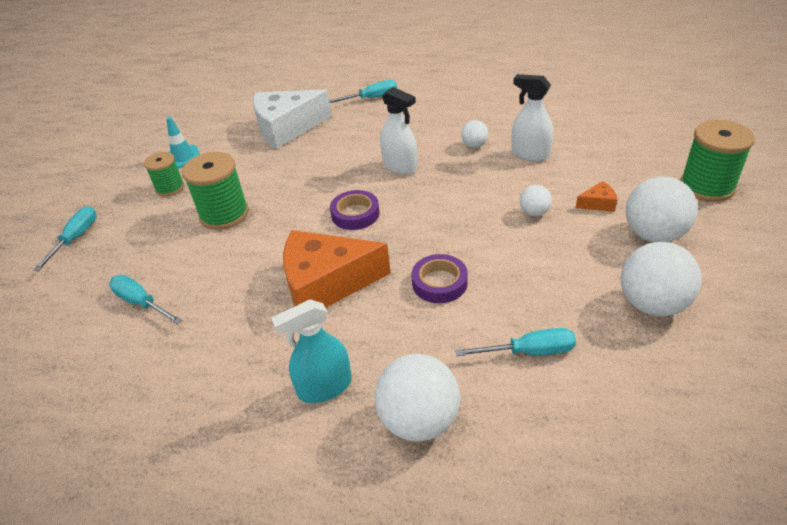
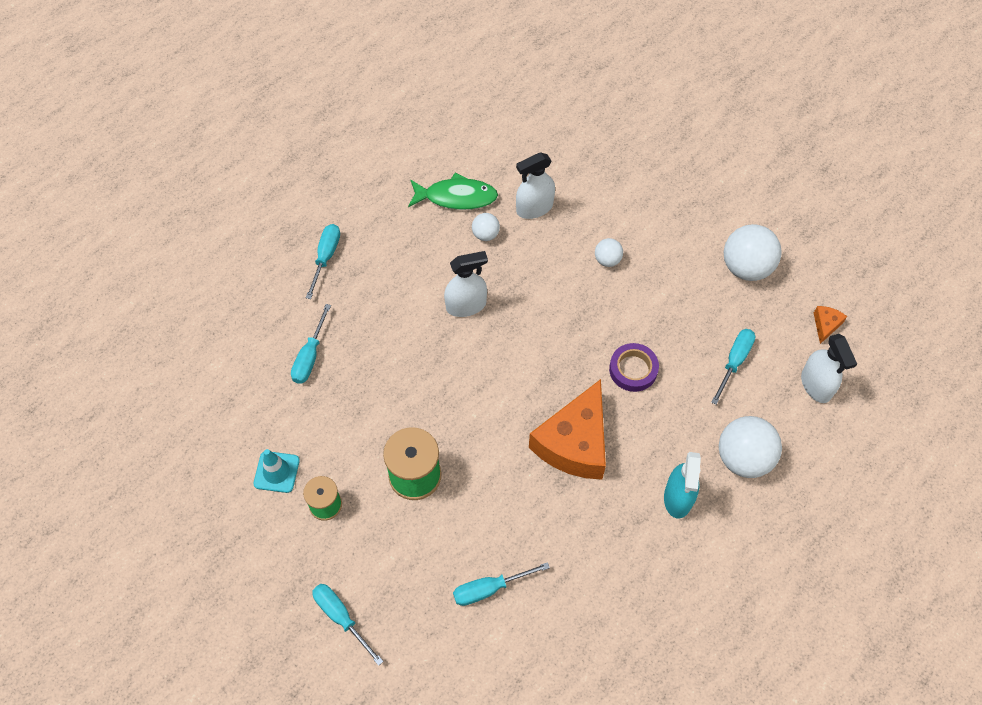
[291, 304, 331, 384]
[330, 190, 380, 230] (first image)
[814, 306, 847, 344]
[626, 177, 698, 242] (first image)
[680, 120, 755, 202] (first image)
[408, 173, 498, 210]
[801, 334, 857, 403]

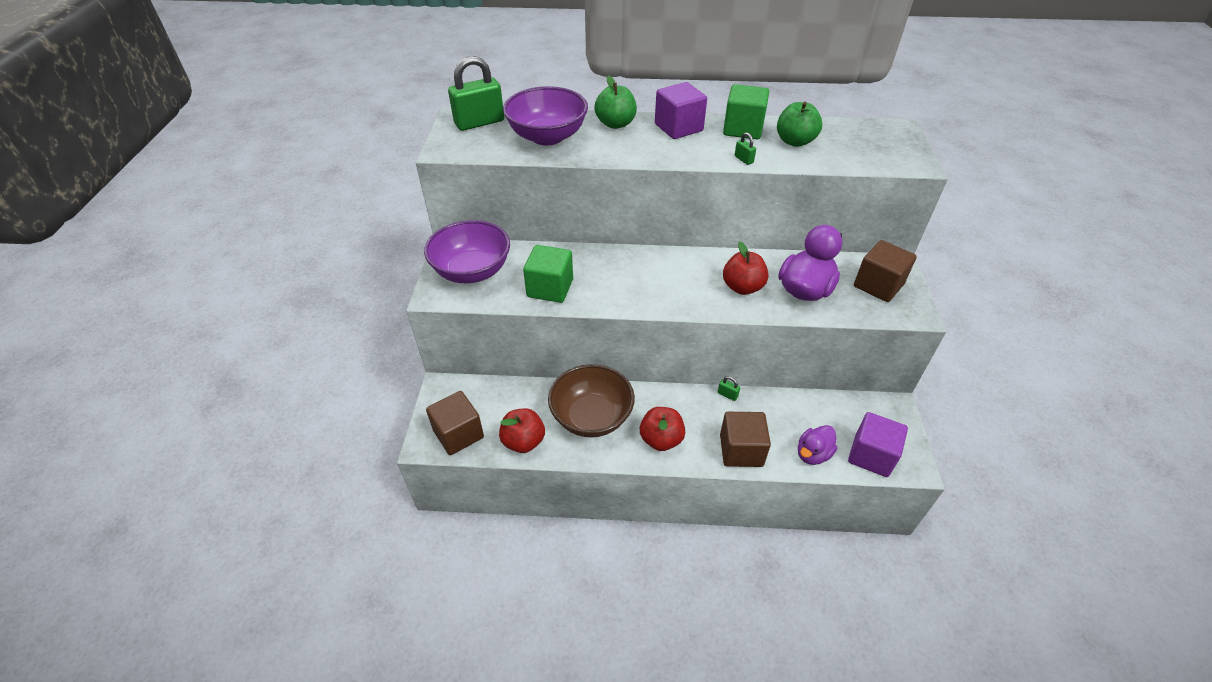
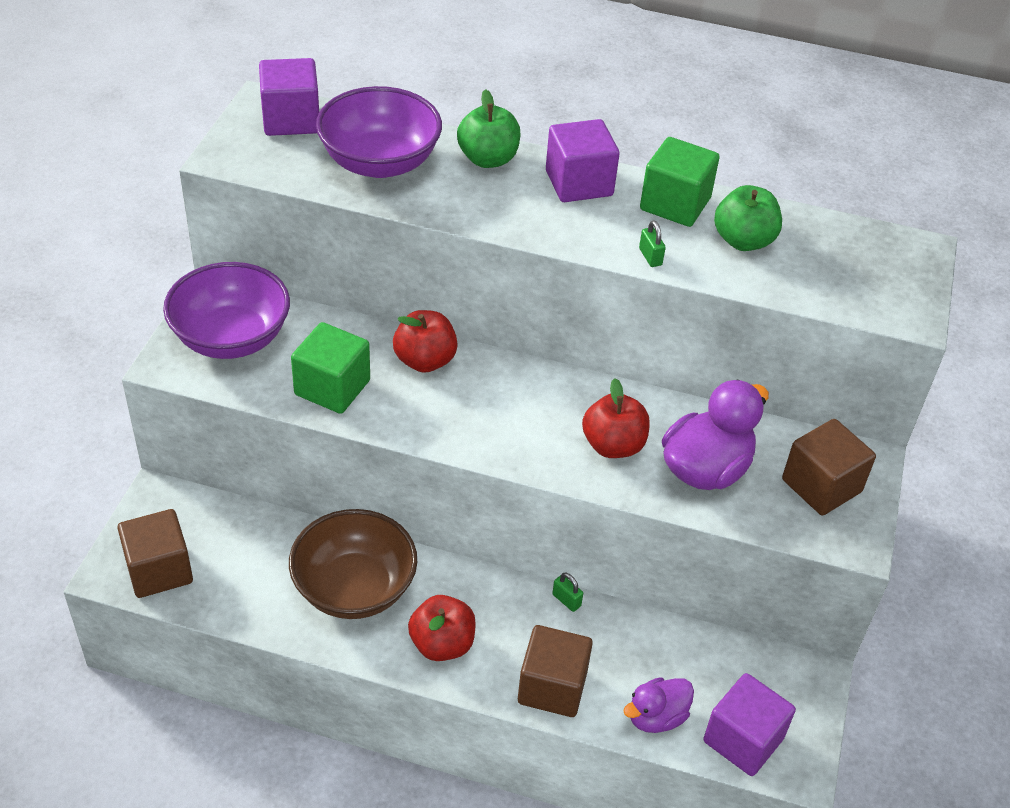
[259, 58, 319, 136]
[393, 310, 458, 373]

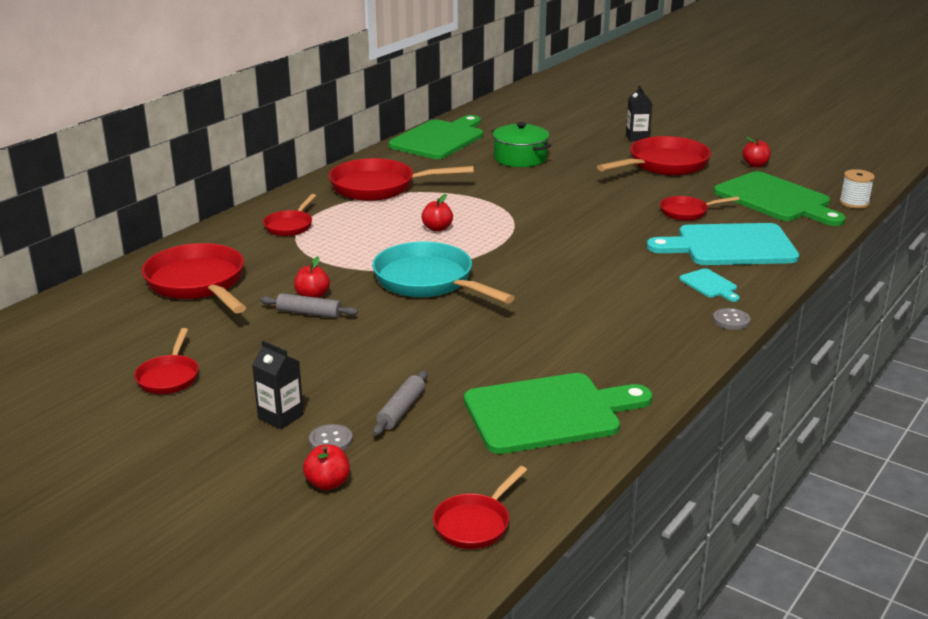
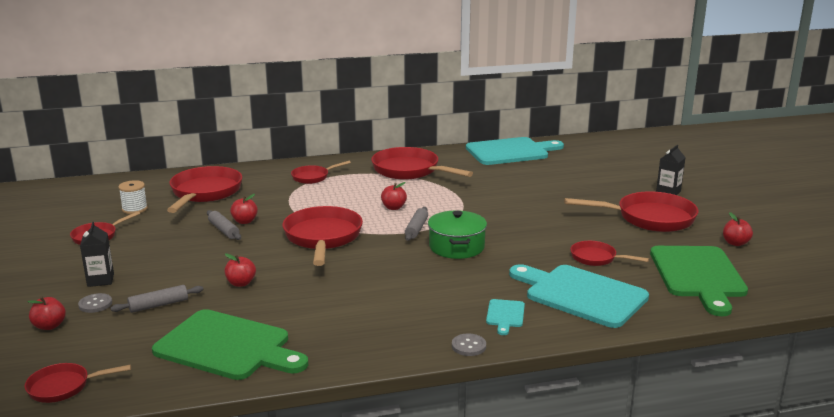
[282, 206, 363, 266]
[466, 137, 564, 165]
[428, 210, 487, 259]
[118, 180, 148, 214]
[224, 253, 256, 287]
[405, 207, 428, 241]

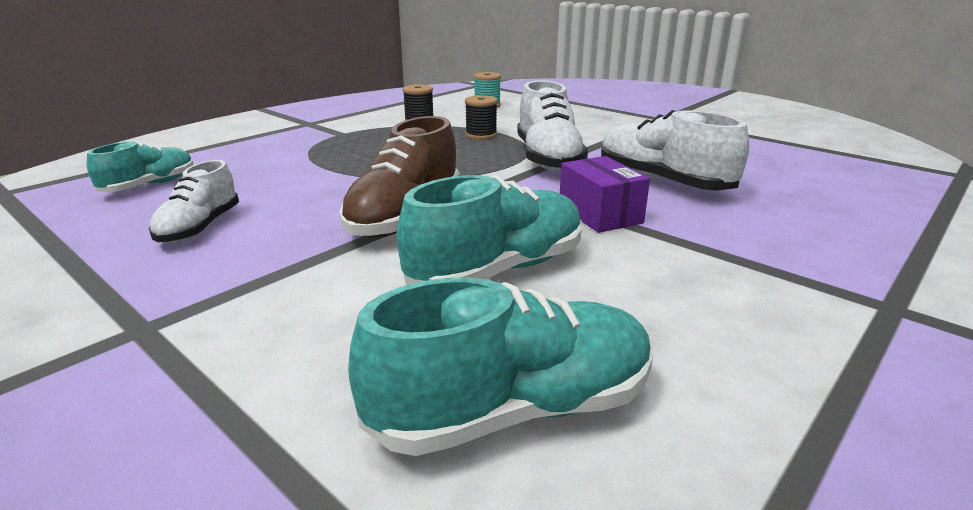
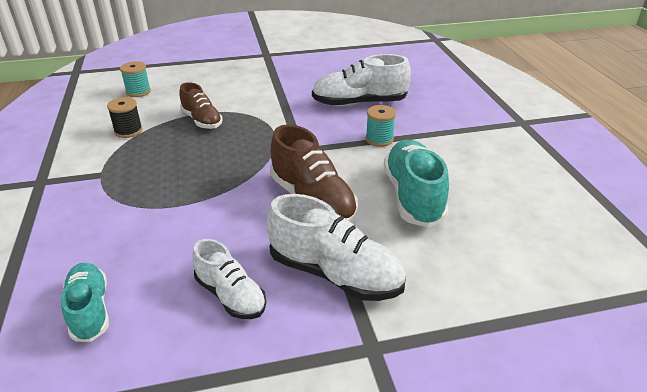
[348, 277, 653, 456] (first image)
[179, 82, 223, 129]
[267, 194, 406, 301]
[366, 105, 396, 147]

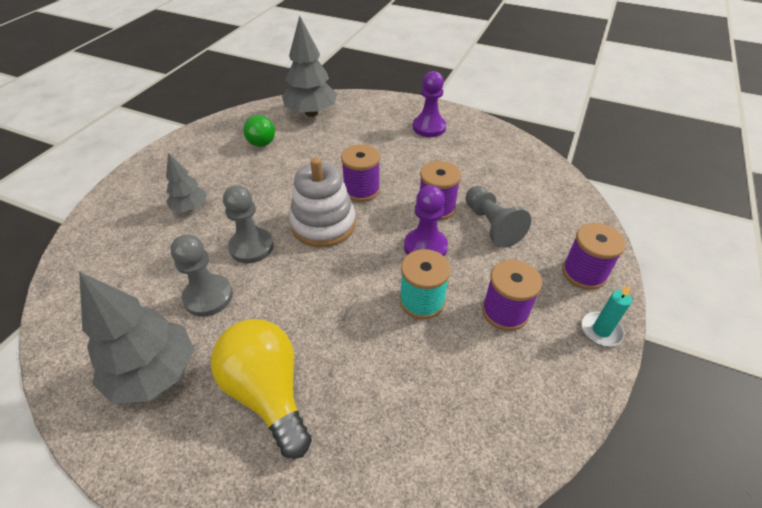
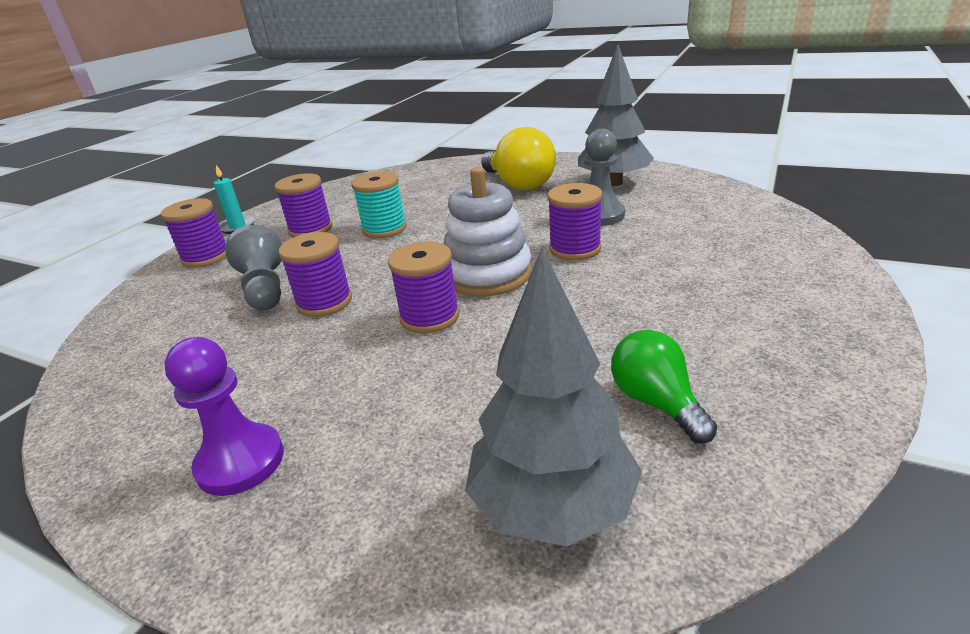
[166, 153, 207, 212] (first image)
[548, 183, 602, 261]
[404, 185, 448, 256] (first image)

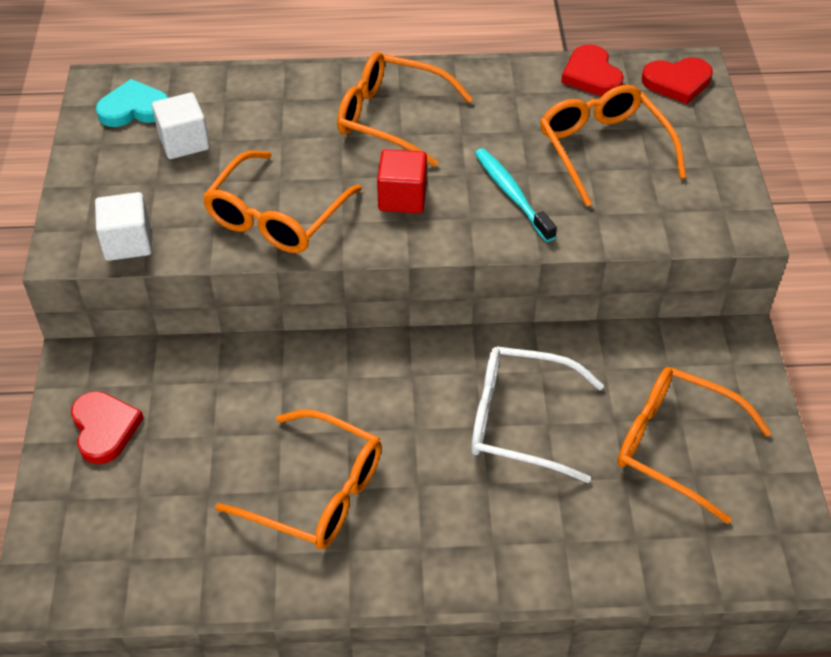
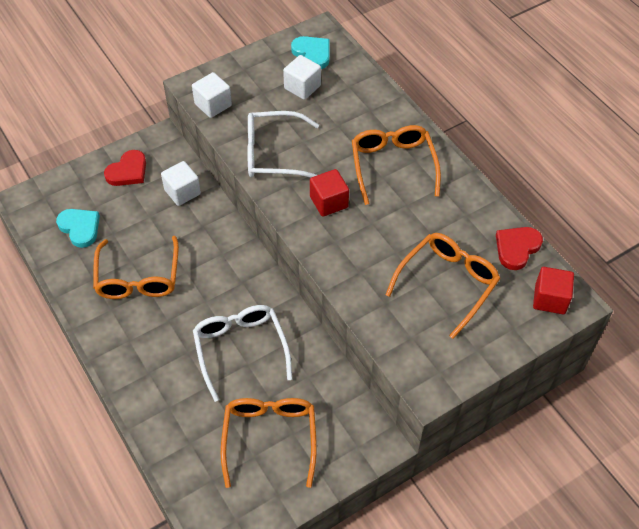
[247, 111, 319, 178]
[475, 148, 557, 242] (first image)
[533, 267, 574, 314]
[56, 209, 100, 248]
[161, 161, 201, 206]

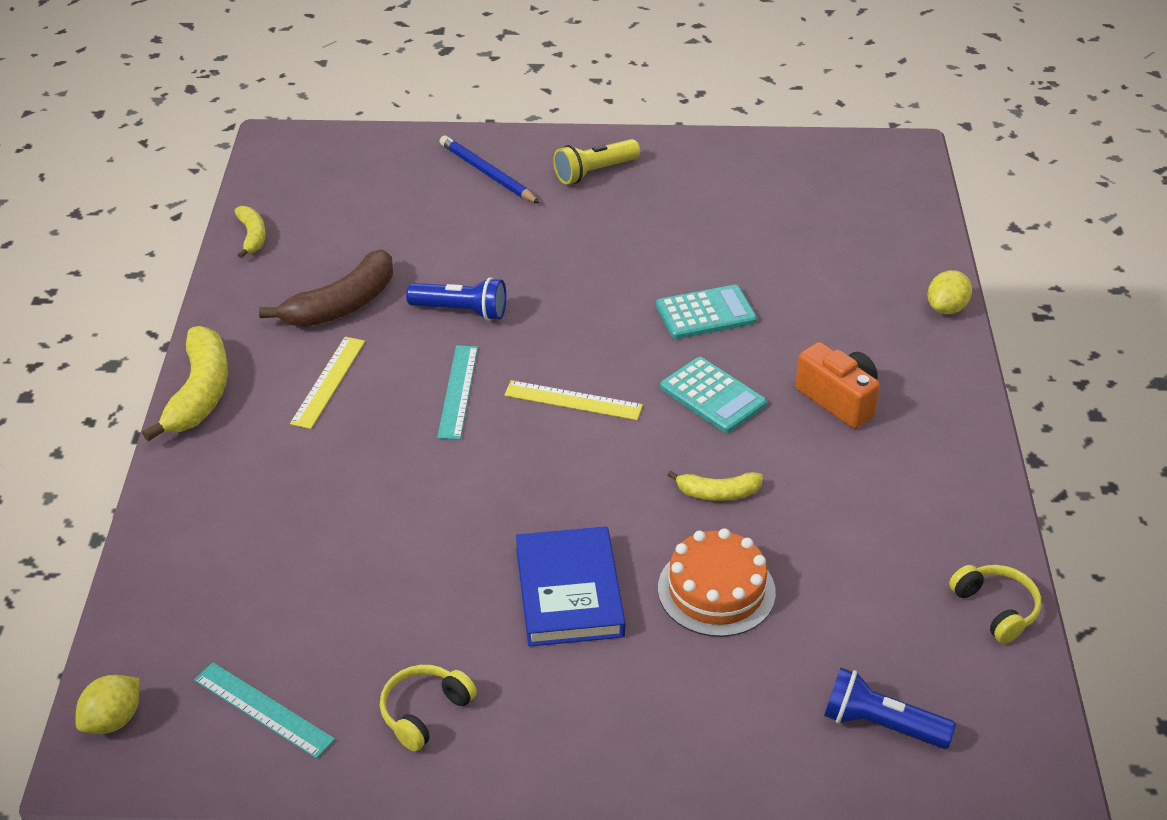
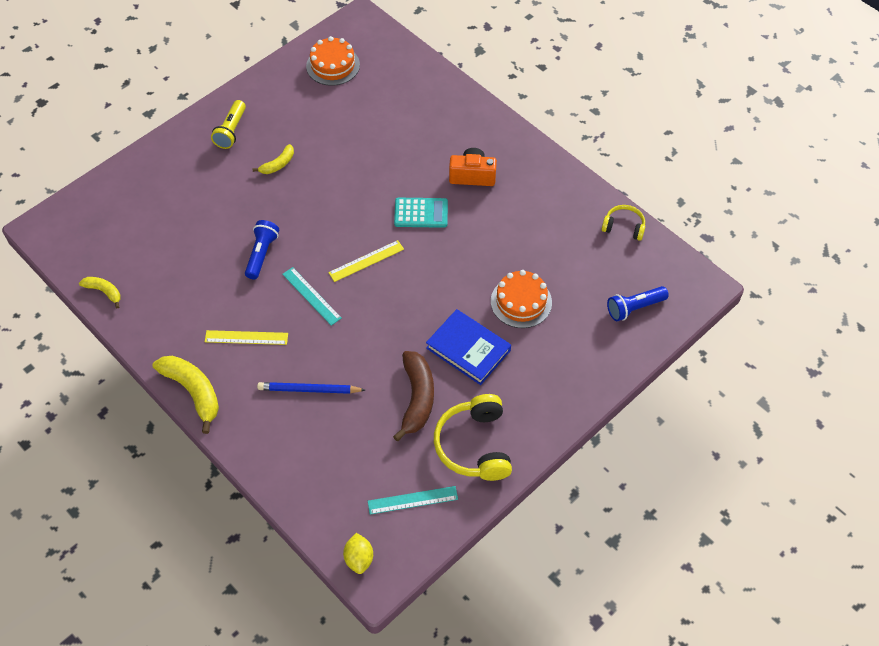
[393, 351, 434, 441]
[205, 330, 288, 345]
[434, 394, 512, 481]
[245, 220, 279, 279]
[257, 382, 365, 394]
[656, 285, 757, 339] (first image)
[253, 144, 294, 174]
[928, 270, 972, 314] (first image)
[306, 36, 360, 86]

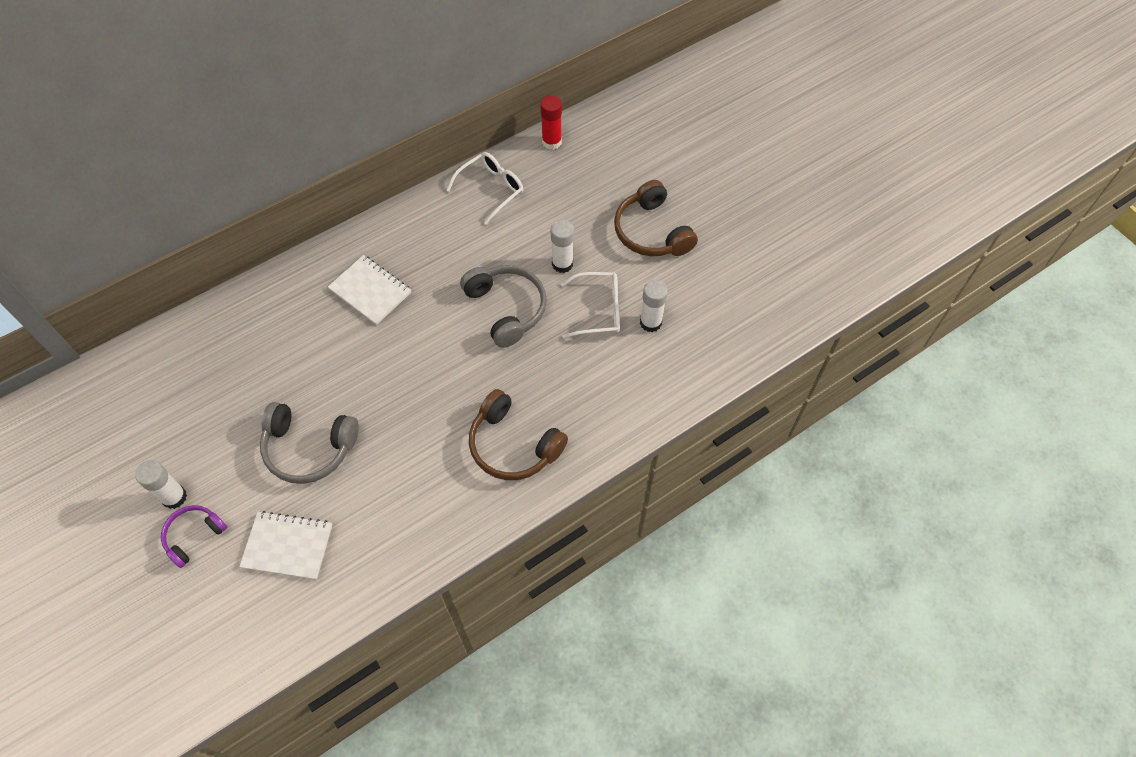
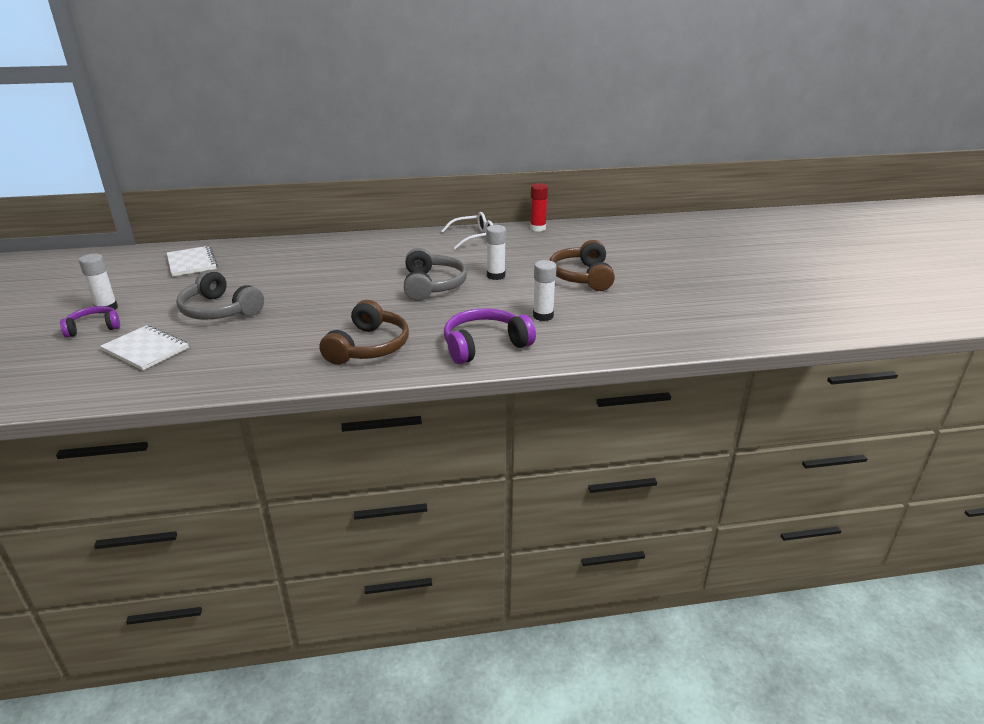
[167, 246, 218, 276]
[319, 300, 409, 365]
[561, 272, 620, 338] (first image)
[444, 308, 536, 364]

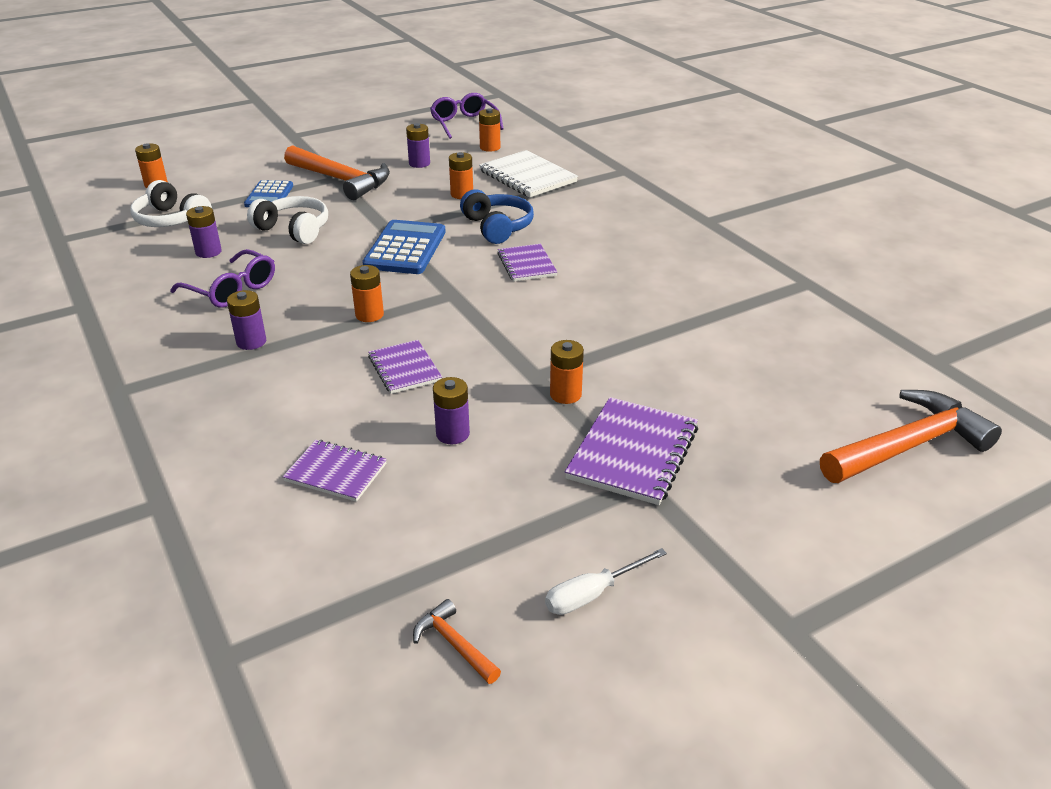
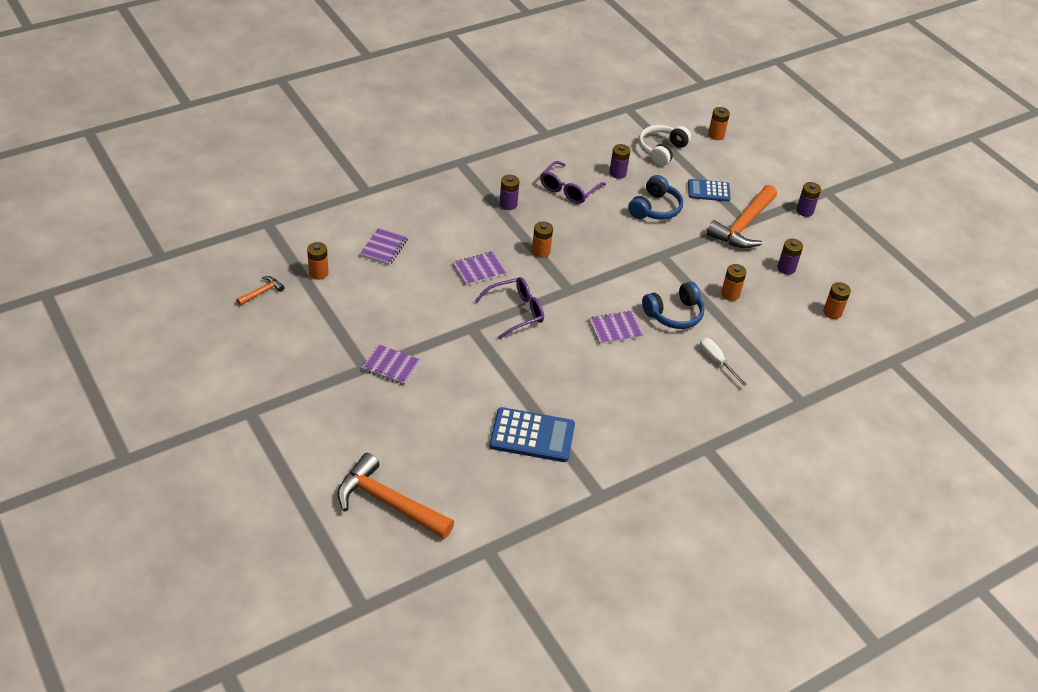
[628, 175, 683, 220]
[489, 407, 575, 462]
[475, 277, 544, 339]
[796, 182, 821, 217]
[479, 150, 578, 198] (first image)
[700, 338, 747, 386]
[307, 242, 329, 280]
[362, 344, 421, 385]
[337, 453, 454, 539]

